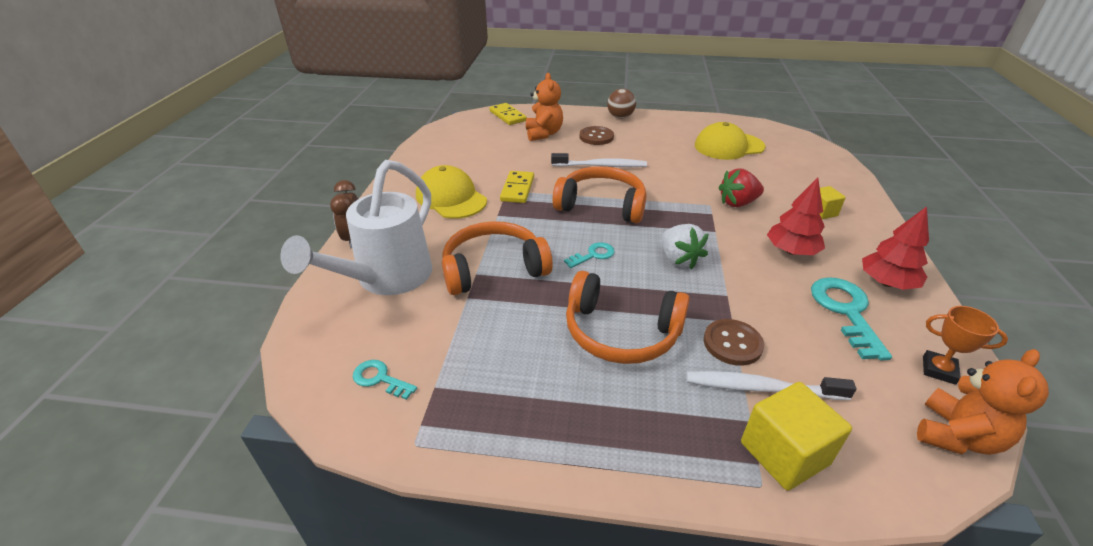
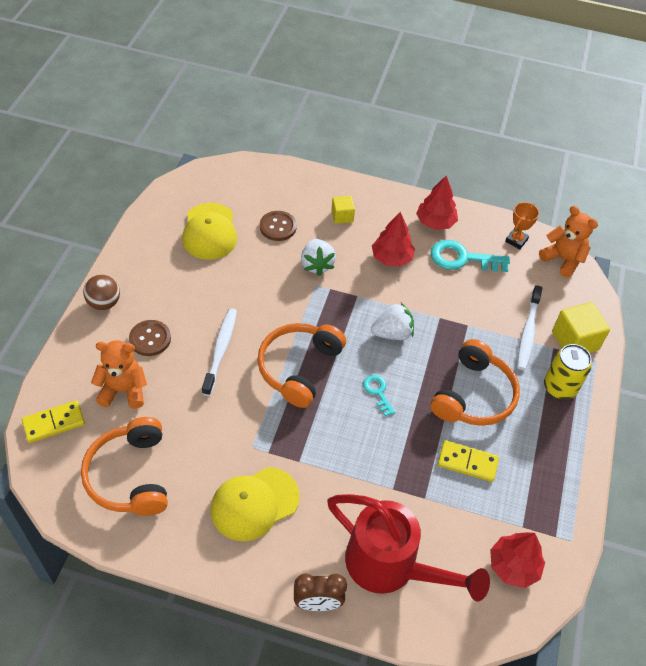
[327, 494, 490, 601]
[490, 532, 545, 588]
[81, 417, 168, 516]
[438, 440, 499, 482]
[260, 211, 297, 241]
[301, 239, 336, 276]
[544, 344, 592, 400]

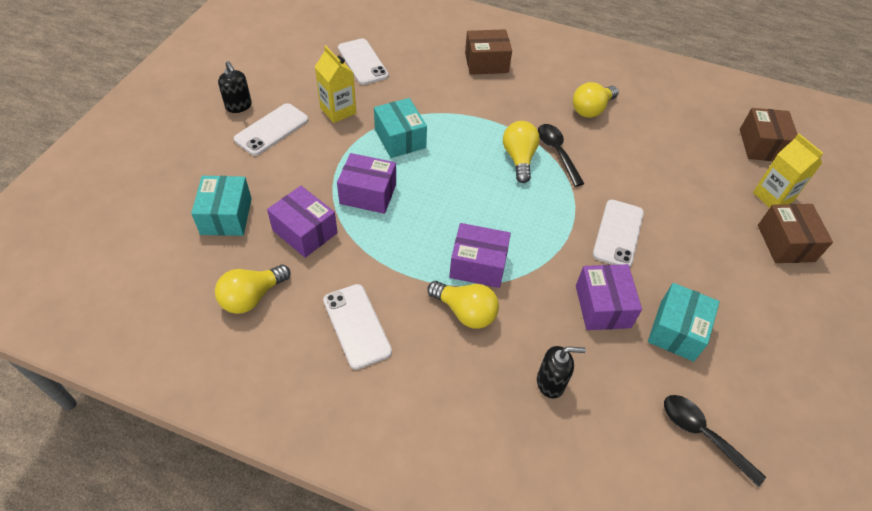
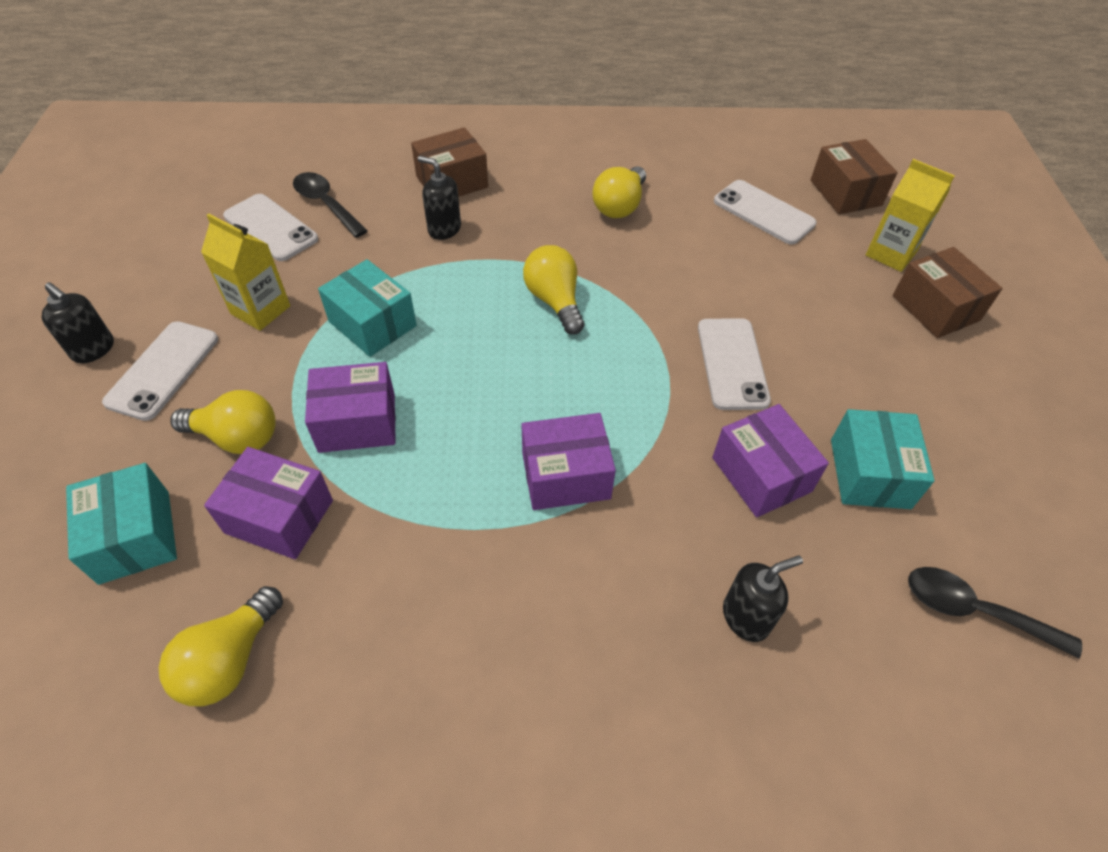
[714, 180, 816, 244]
[170, 390, 276, 454]
[293, 172, 367, 238]
[418, 156, 461, 240]

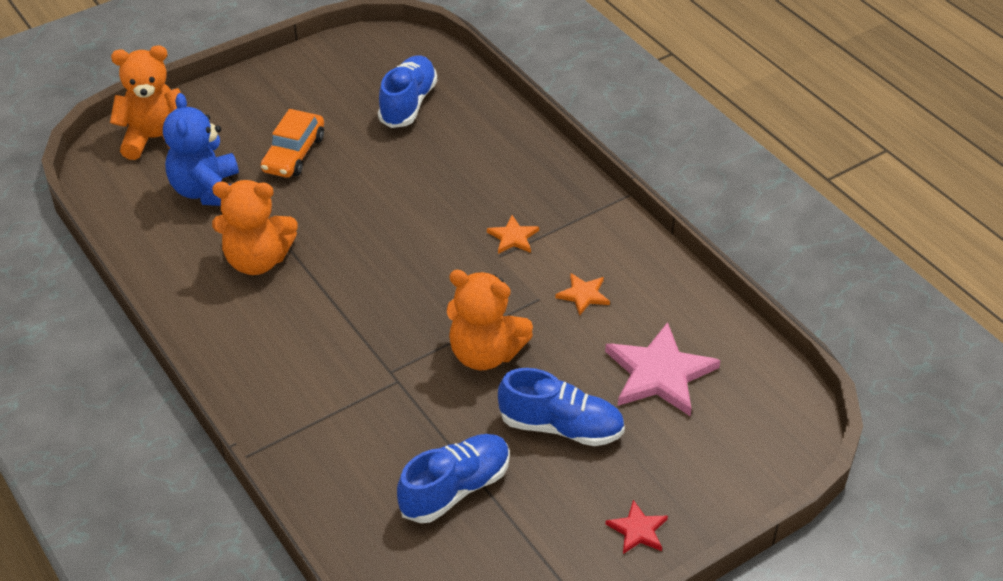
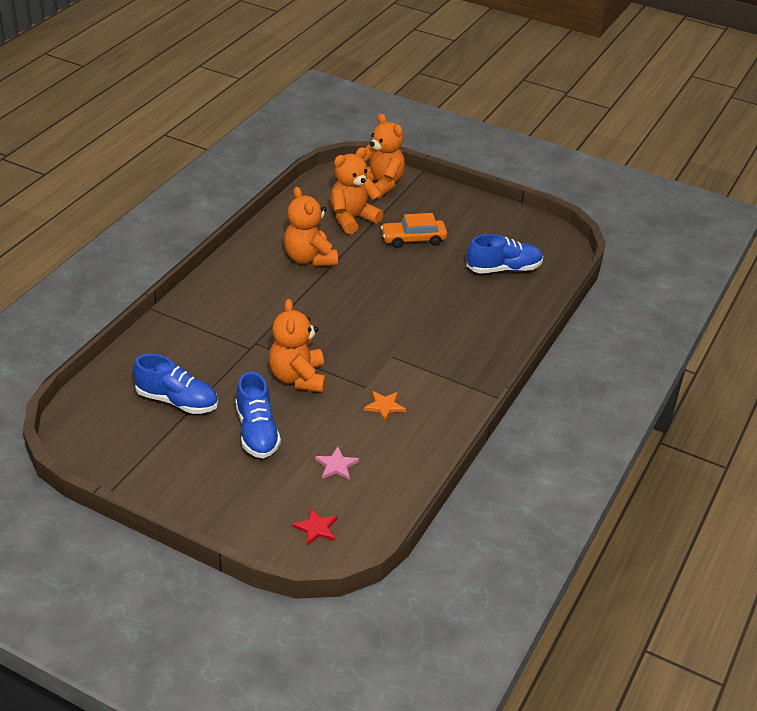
[330, 147, 384, 234]
[487, 215, 539, 254] (first image)
[315, 447, 359, 480]
[292, 508, 338, 546]

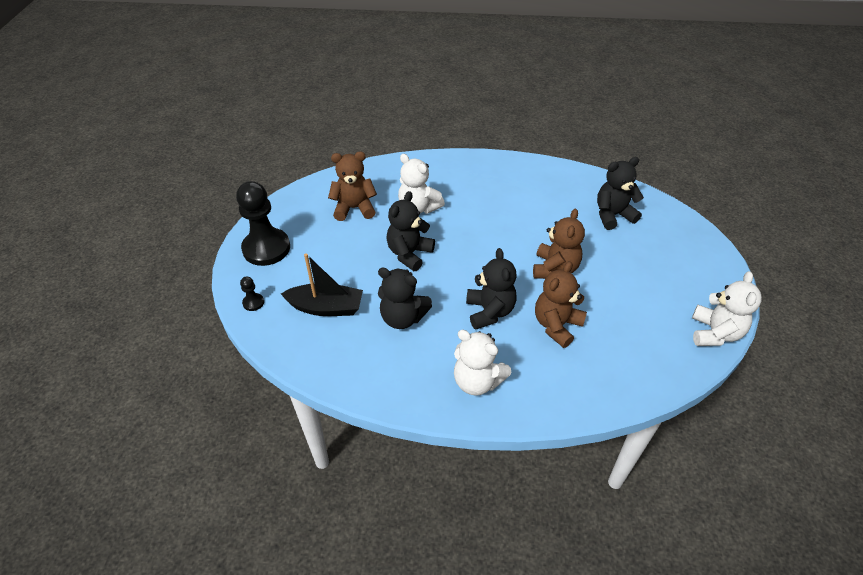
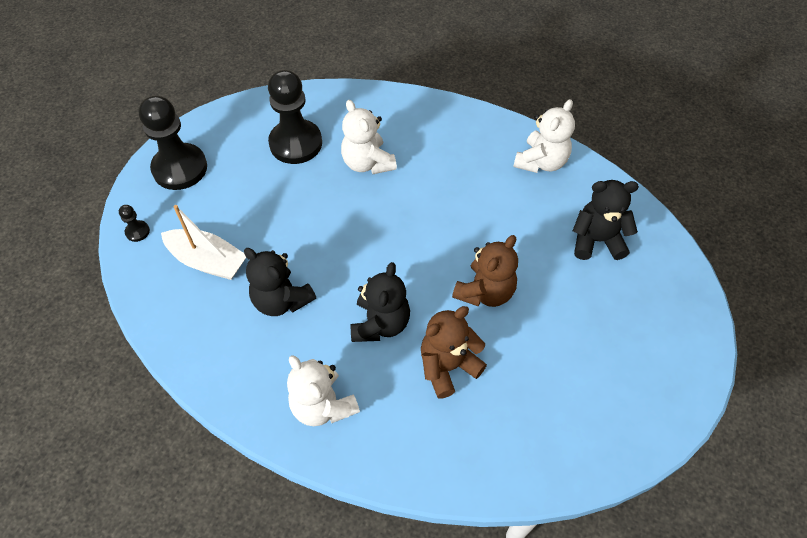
[161, 205, 246, 280]
[268, 70, 322, 164]
[386, 191, 435, 271] (first image)
[513, 99, 575, 173]

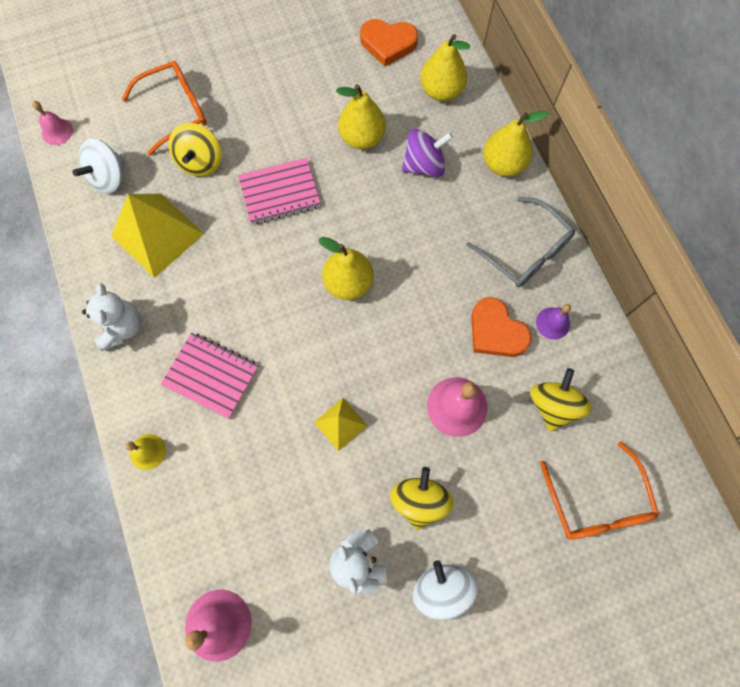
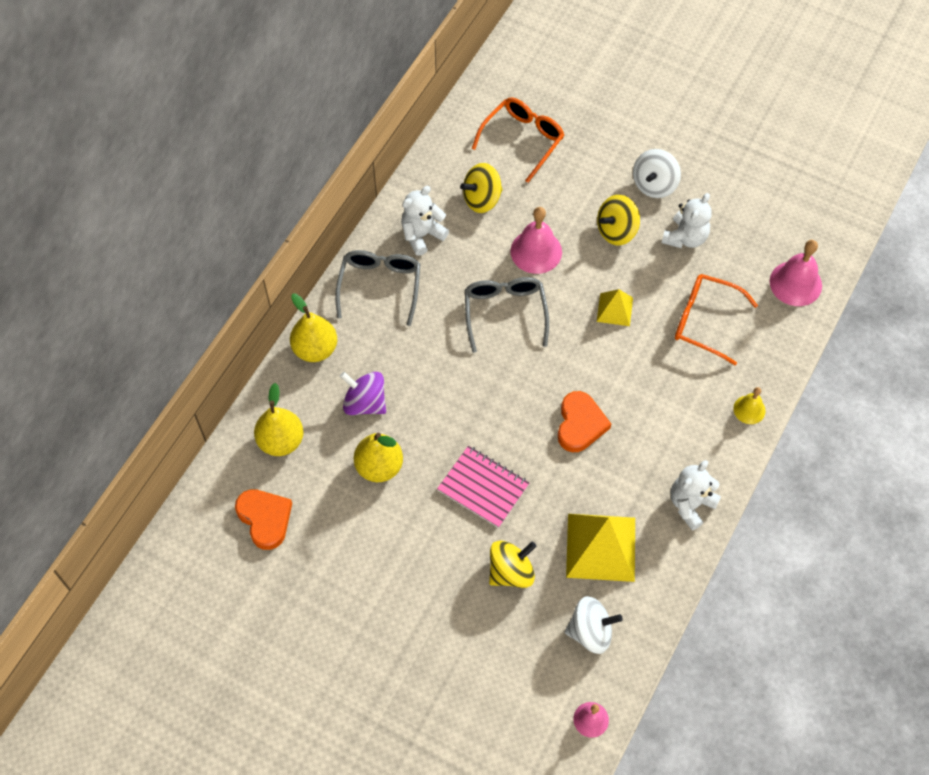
[675, 274, 758, 365]
[161, 333, 259, 419] (first image)
[319, 237, 374, 300] (first image)
[558, 391, 611, 452]
[401, 186, 449, 256]
[465, 277, 549, 353]

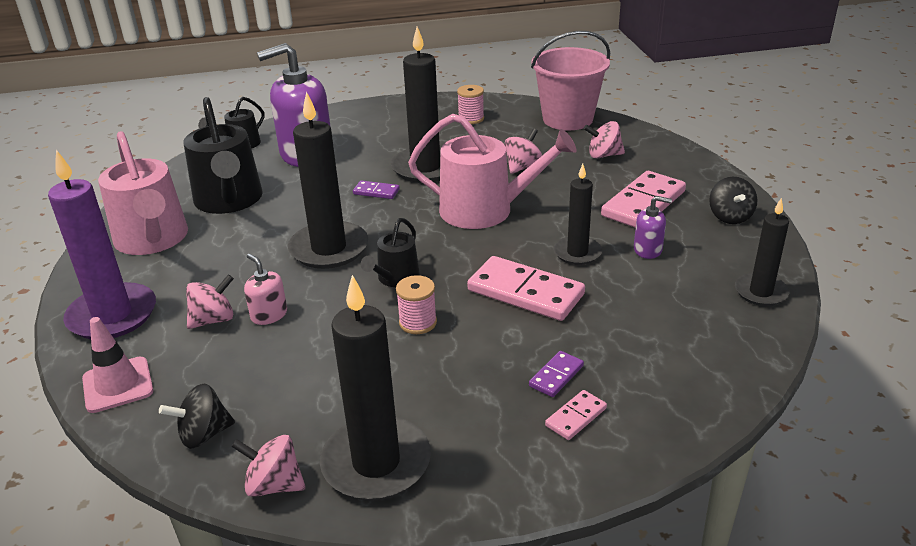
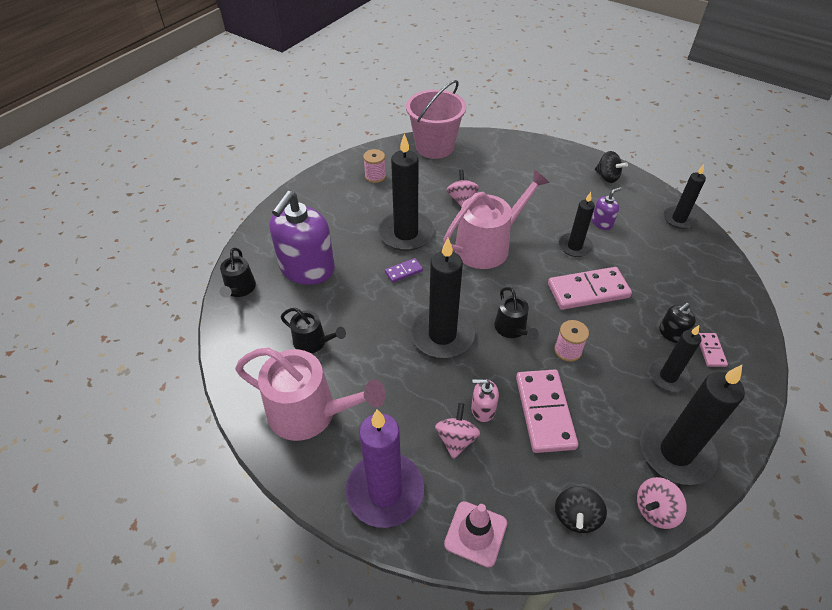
[281, 308, 346, 354]
[659, 303, 696, 343]
[583, 121, 625, 159] (first image)
[516, 369, 578, 453]
[649, 325, 701, 391]

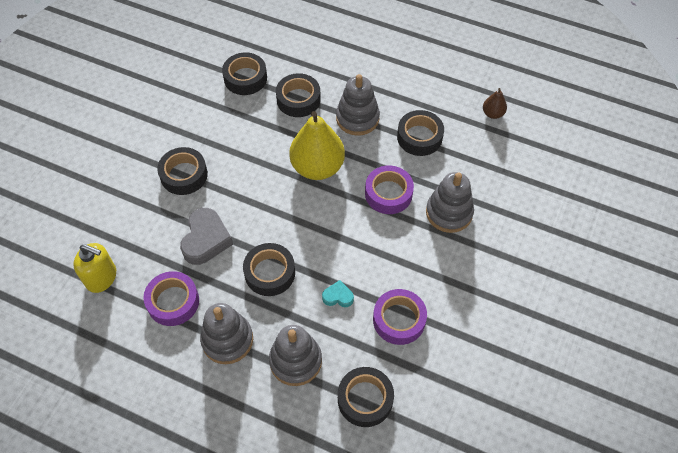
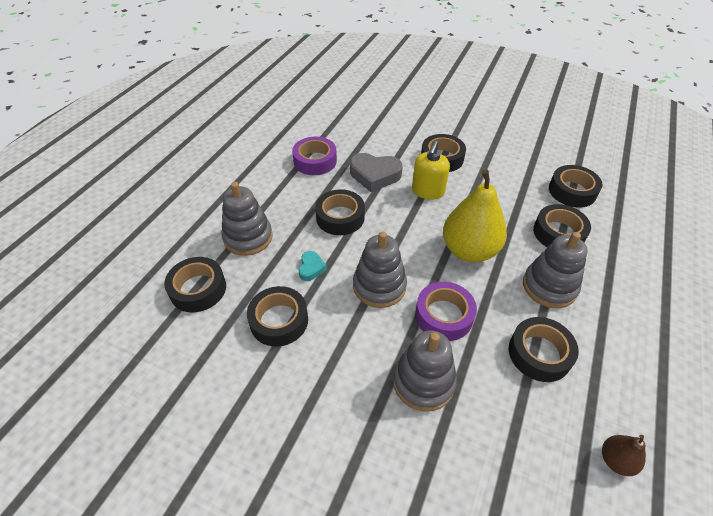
[412, 141, 450, 200]
[353, 231, 407, 308]
[247, 286, 308, 346]

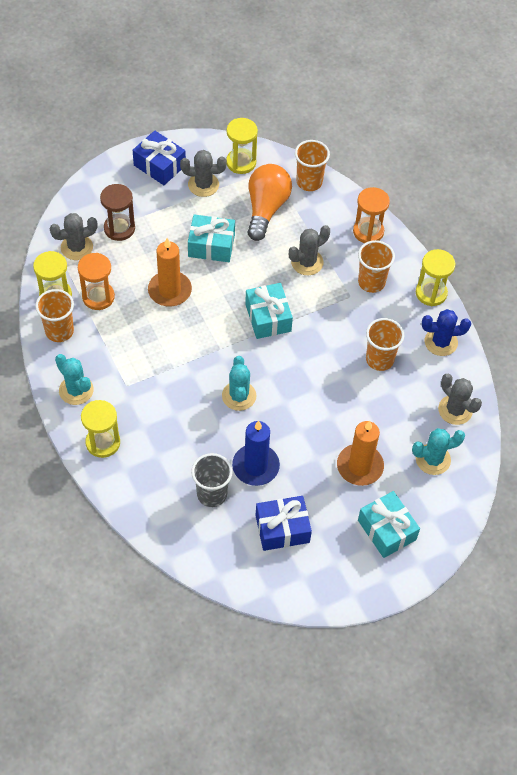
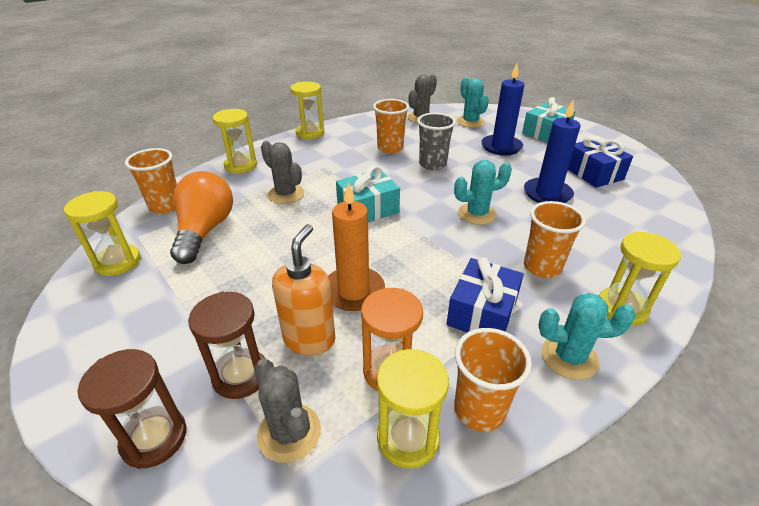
[538, 293, 636, 380]
[446, 257, 524, 332]
[180, 150, 227, 197] (first image)
[188, 215, 235, 262] (first image)
[417, 113, 456, 170]
[170, 171, 233, 264]
[481, 63, 524, 156]
[212, 109, 257, 174]
[524, 201, 586, 278]
[422, 309, 471, 356] (first image)
[78, 349, 186, 469]
[272, 224, 335, 355]

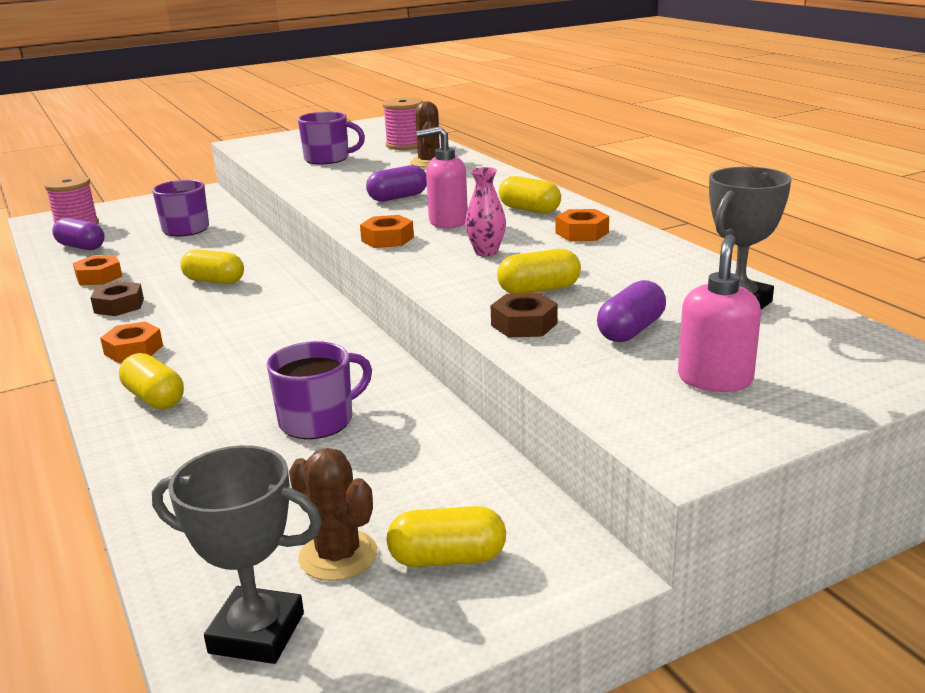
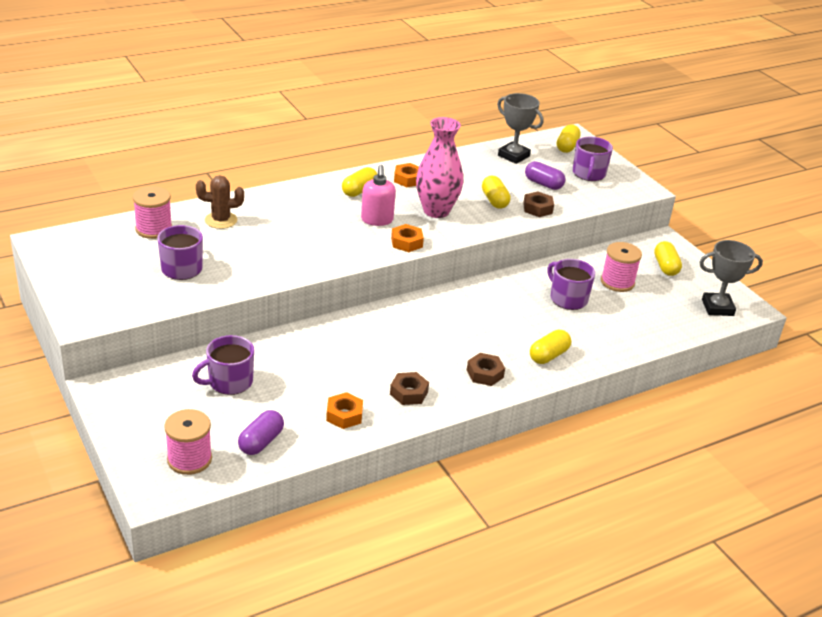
[467, 353, 505, 386]
[699, 240, 763, 316]
[557, 124, 581, 153]
[289, 448, 378, 581] (first image)
[366, 165, 427, 202] (first image)
[416, 117, 463, 218]
[573, 137, 613, 181]
[601, 242, 642, 292]

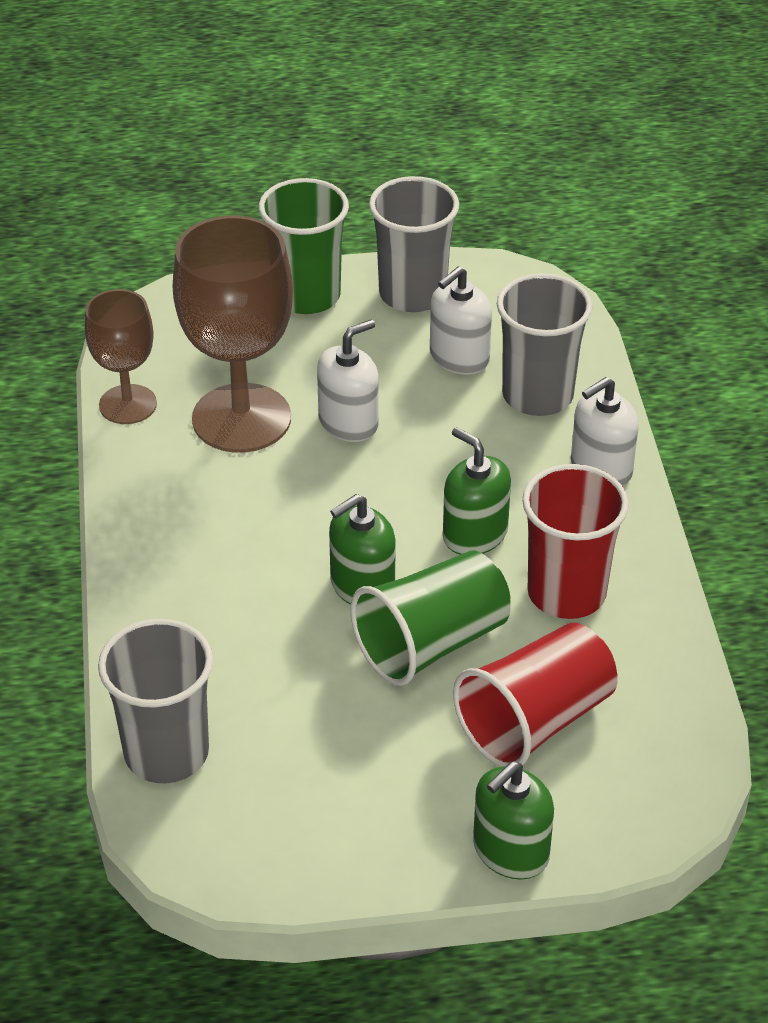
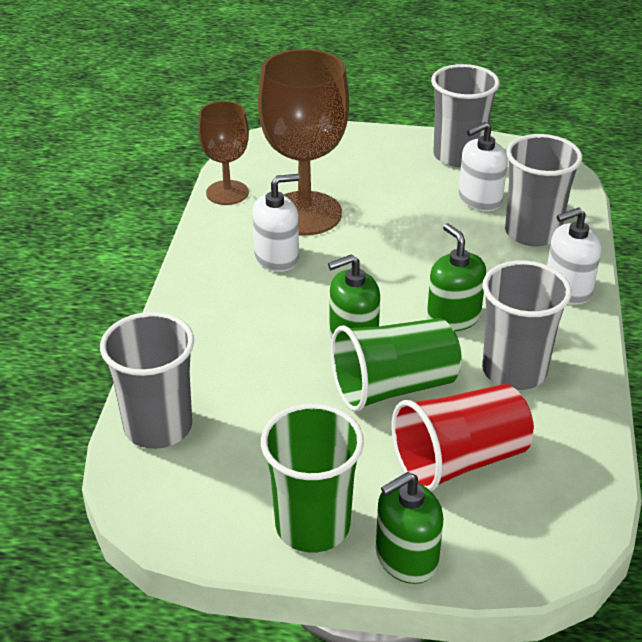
[261, 404, 364, 553]
[252, 174, 300, 272]
[482, 260, 572, 390]

